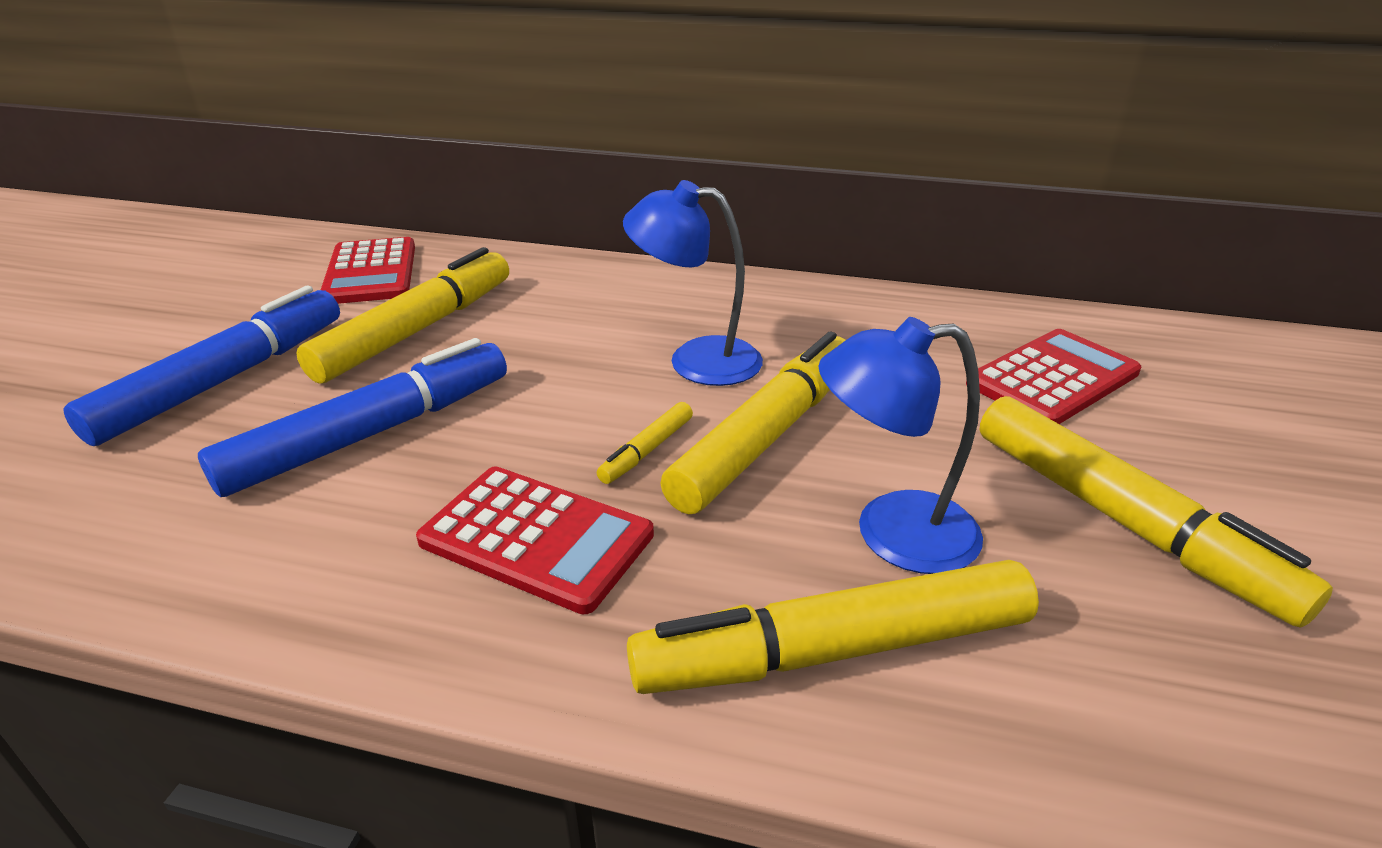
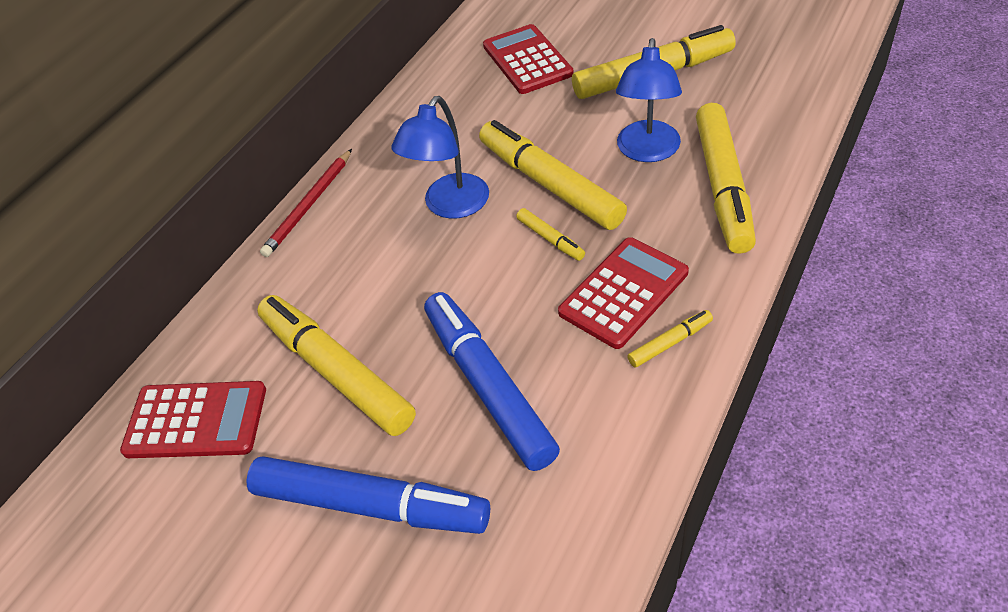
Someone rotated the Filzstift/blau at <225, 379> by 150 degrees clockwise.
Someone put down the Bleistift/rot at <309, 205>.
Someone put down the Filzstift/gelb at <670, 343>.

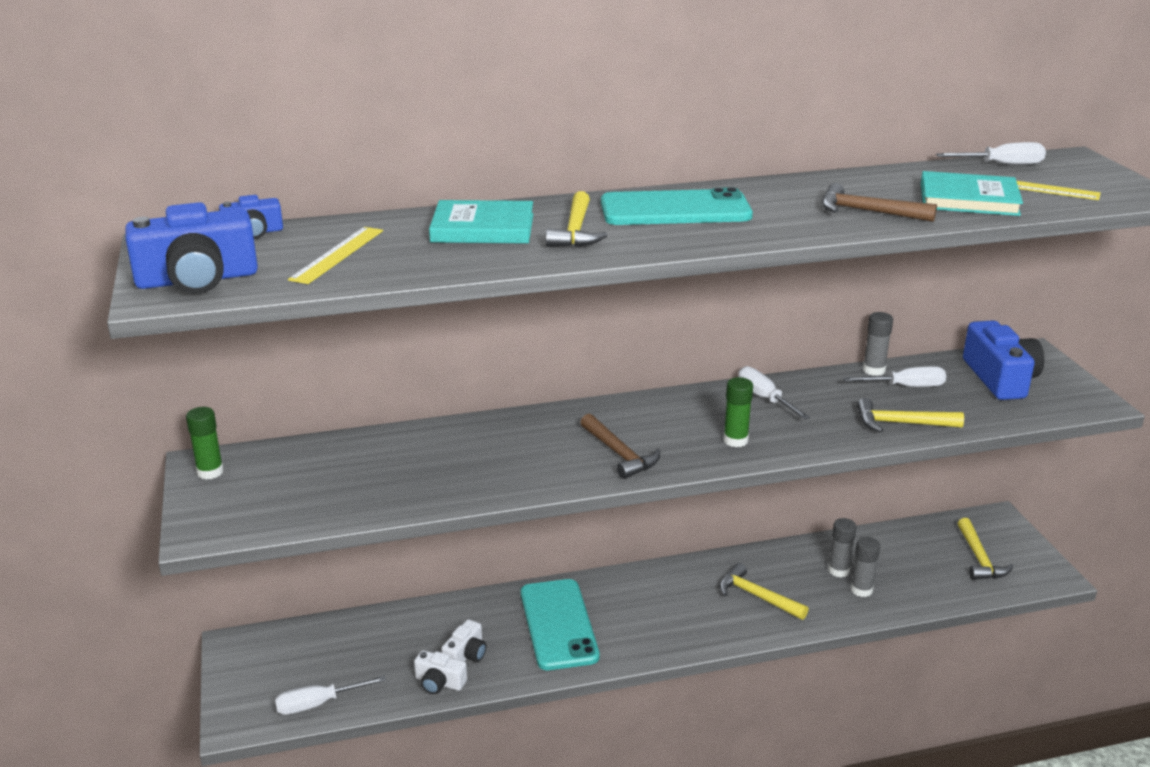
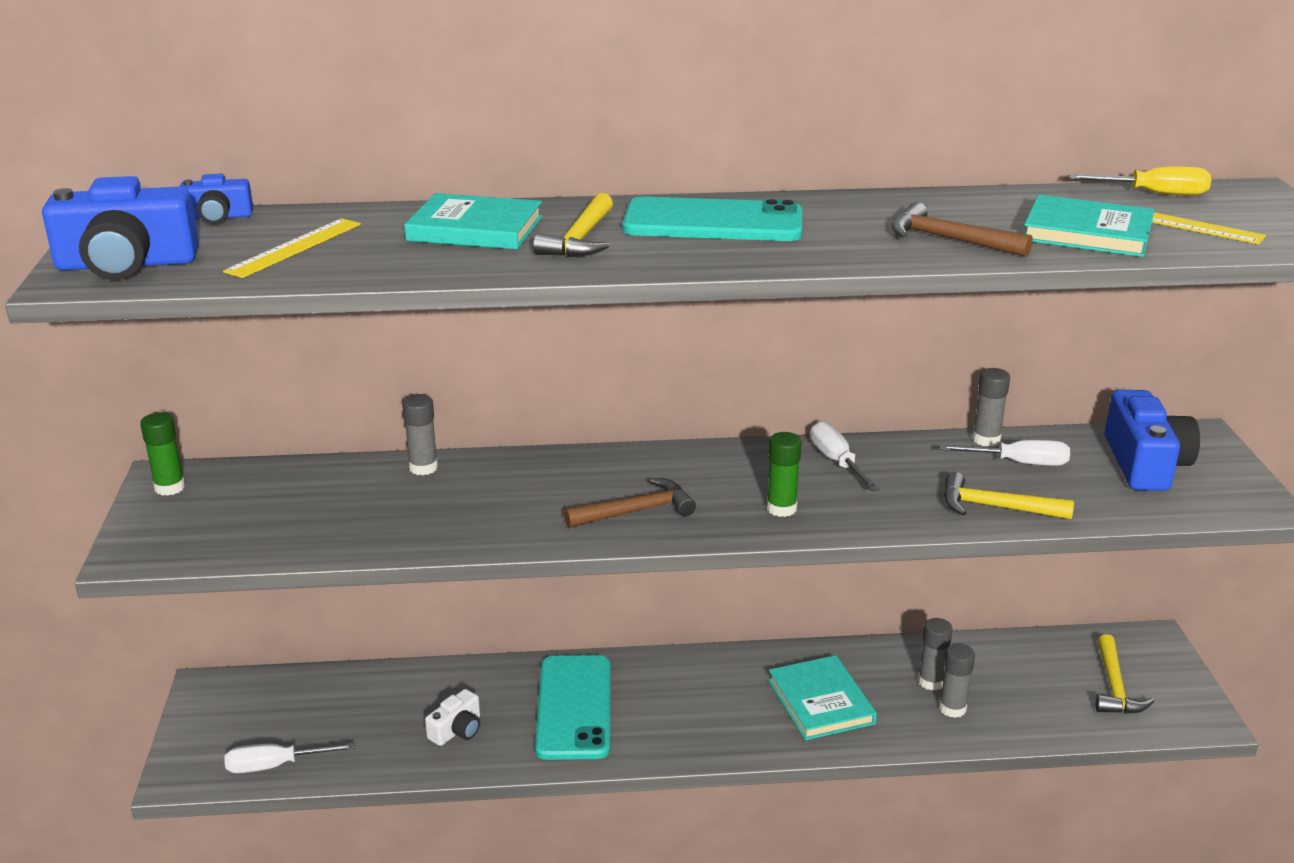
Someone repainted the Schraubenzieher/weiß at <1002, 165>, which became the Schraubenzieher/gelb at <1154, 194>.
Someone rotated the Hammer/braun at <619, 454> by 90 degrees counterclockwise.
Someone swapped the Hammer/gelb at <757, 596> for the Buch/türkis at <820, 702>.
Someone took away the Kamera/weiß at <439, 682>.
Someone put down the Klebestift/grau at <423, 468>.

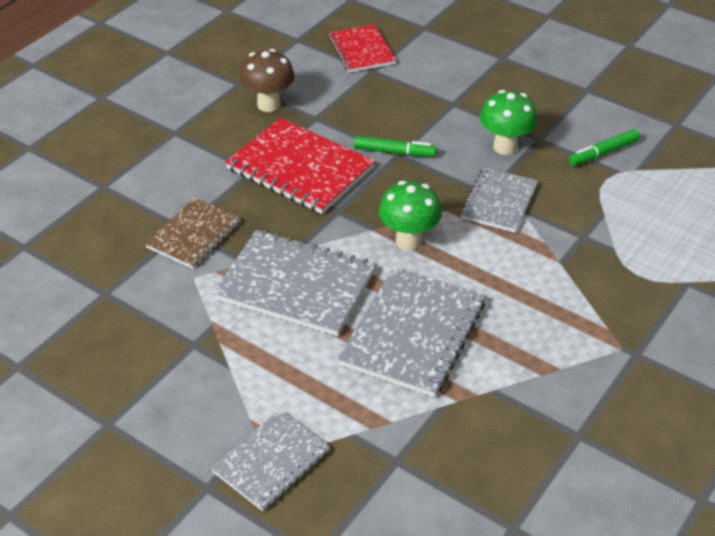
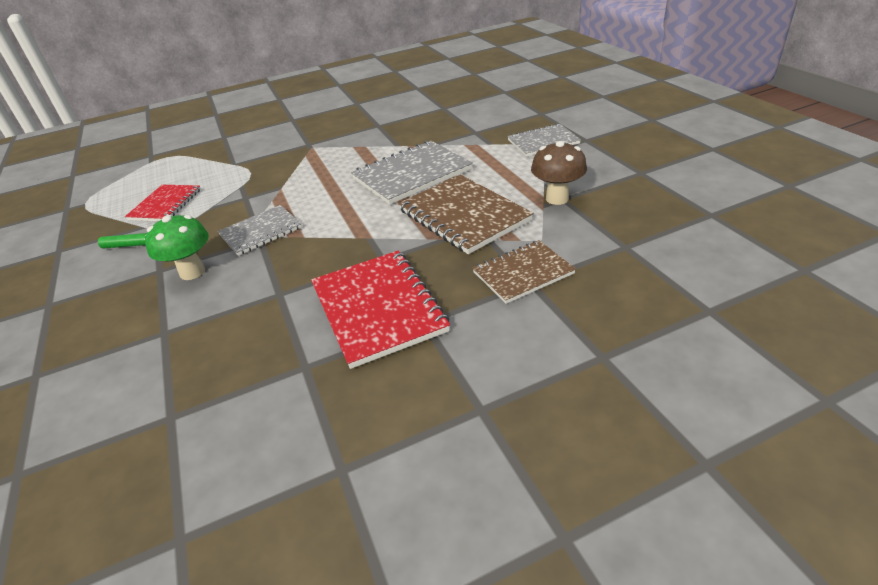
Someone carried the Notizbuch/rot from <361, 50> to <165, 204>.
Someone carried the Pilz/braun from <268, 104> to <557, 198>.
Someone took away the Filzstift/grün at <394, 152>.
Someone took away the Pilz/grün at <409, 240>.
Someone repainted the Notizbuch/grau at <296, 285>, which became the Notizbuch/braun at <463, 215>.

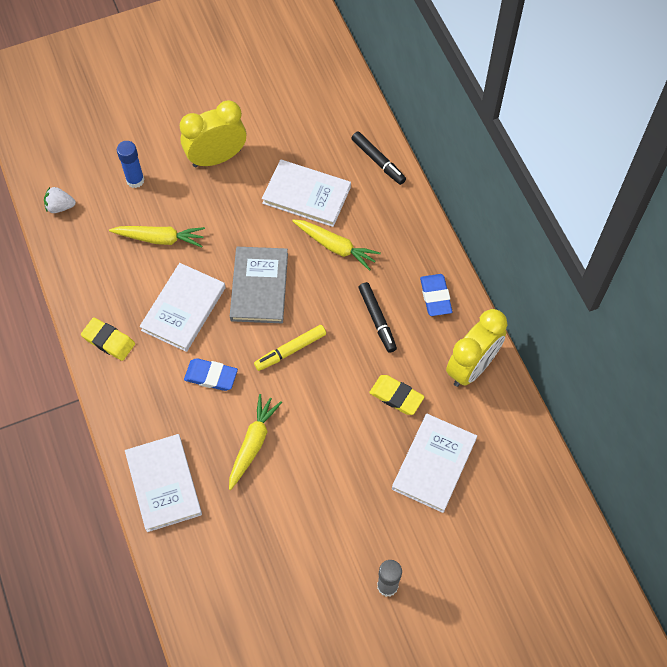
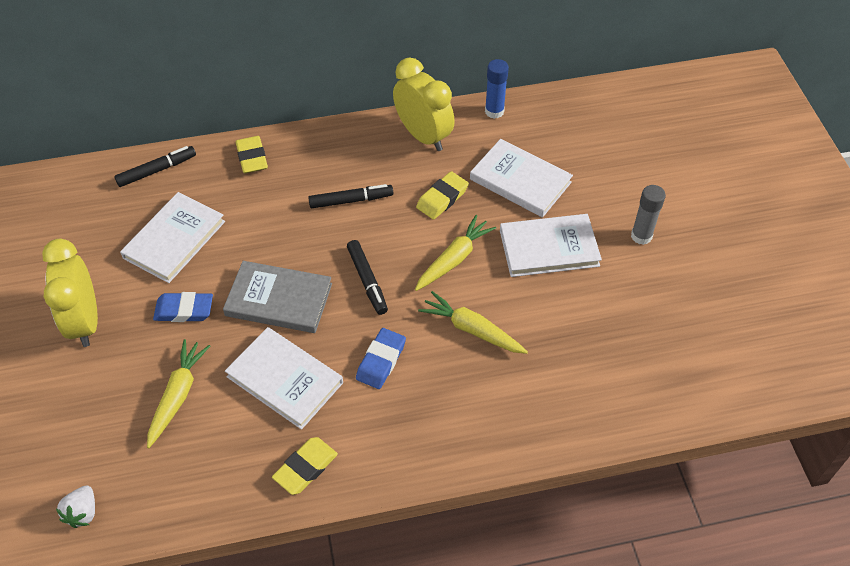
Someone carried the Klebestift/blau from <135, 180> to <494, 111>.
Someone carried the Karotte/gelb from <335, 247> to <454, 259>.
Someone carried the Radiergummi/blau from <435, 297> to <184, 310>.
Someone repainted the Filzstift/gelb at <290, 350>, which became the Filzstift/schwarz at <367, 281>.
Someone carried the Buch/weiß from <163, 484> to <549, 248>.
Someone put down the Radiergummi/gelb at <252, 158>.

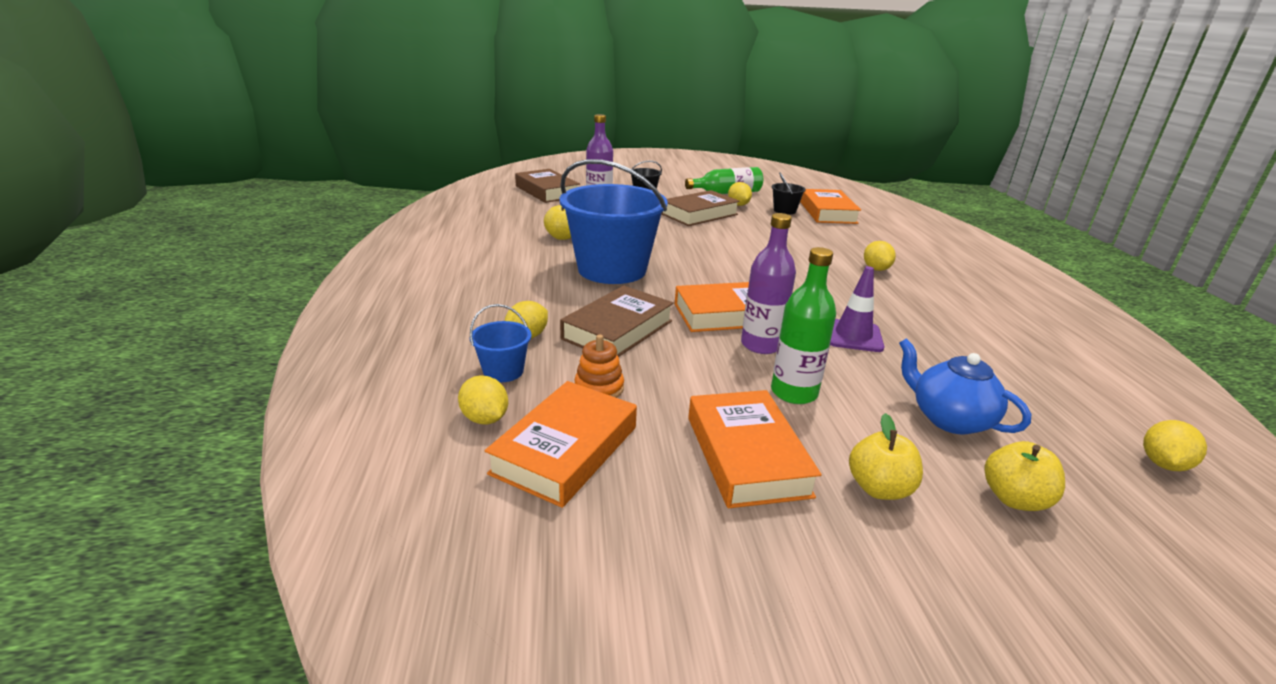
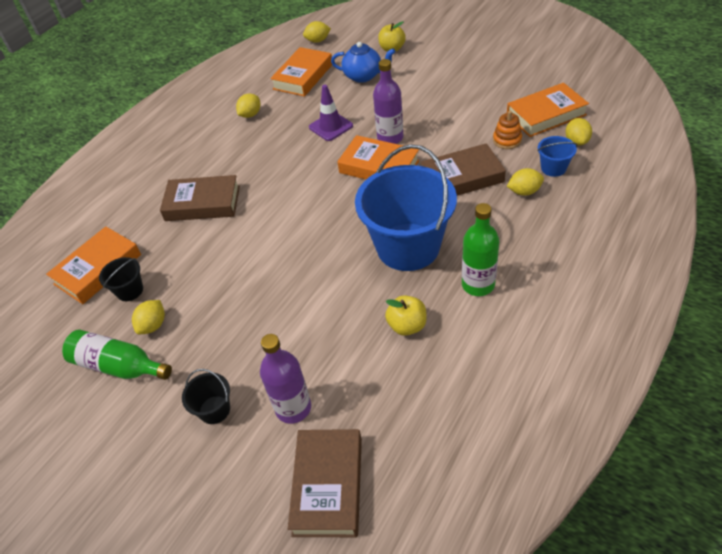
Someone carried the Buch/braun from <699, 214> to <202, 203>.
Someone carried the Zitrone/gelb from <876, 269> to <250, 115>.
Someone carried the Flasche/grün from <794, 392> to <478, 284>.
Someone rotated the Teekanne/blau at <949, 419> by 75 degrees counterclockwise.
Someone carried the Buch/orange from <746, 455> to <303, 76>.
Someone took away the Apfel/gelb at <879, 488>.

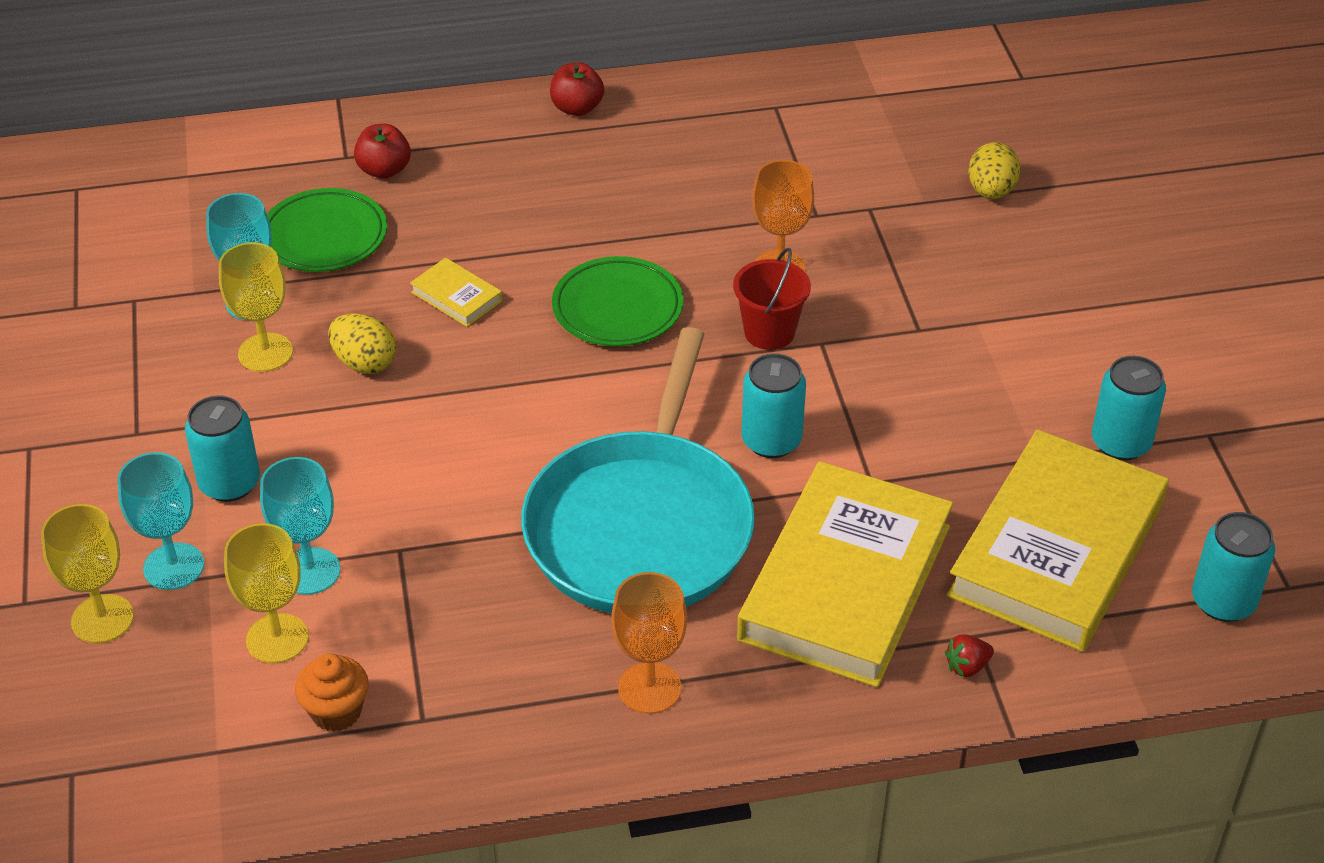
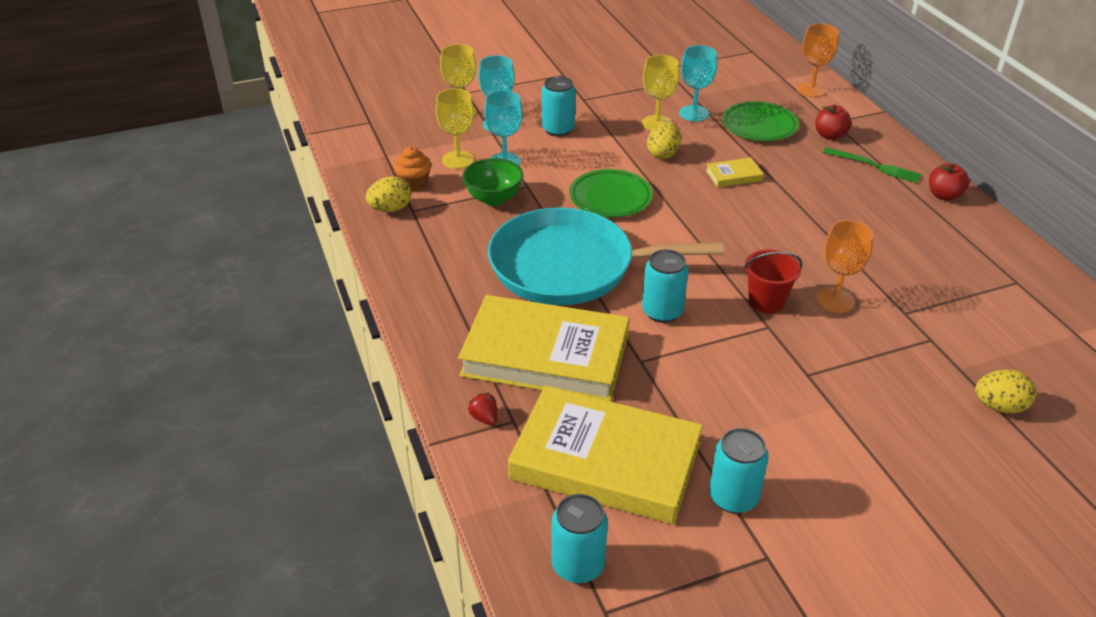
Someone carried the Teller/grün from <617, 308> to <610, 198>.
Someone rotated the Buch/gelb at <456, 296> by 45 degrees clockwise.
Someone carried the Kelch/orange from <649, 688> to <811, 90>.
Someone put down the Gabel/grün at <874, 166>.
Someone put down the Schüssel/grün at <493, 198>.
Someone put down the Ei/gelb at <390, 209>.

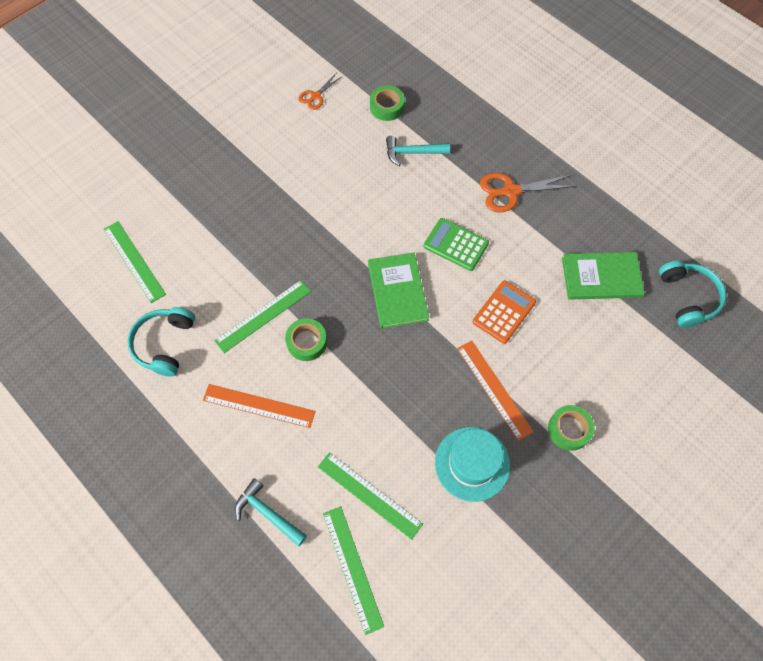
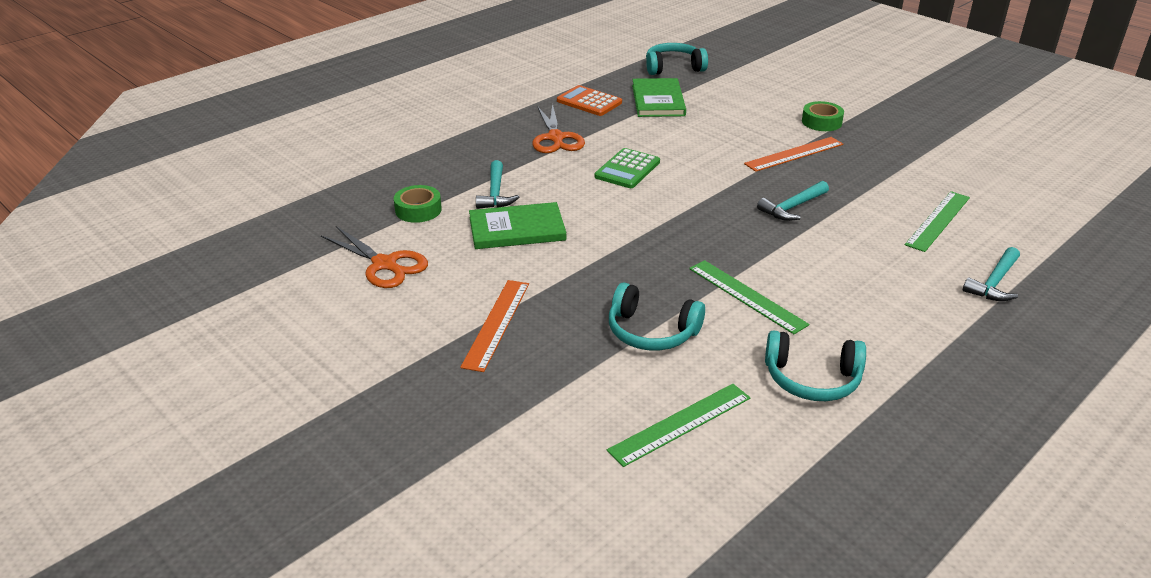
Someone scaled the Schere/orange at <316, 96> by 1.70.
Someone carried the Buch/grün from <397, 291> to <517, 229>.
Someone carried the Taschenrechner/orange from <504, 312> to <589, 102>.
Someone took away the Klebeband/grün at <307, 342>.
Someone carried the Lineal/orange from <259, 405> to <496, 324>.
Someone took away the Hut/türkis at <472, 463>.
Someone took away the Lineal/grün at <353, 568>.
Someone put down the Hammer/türkis at <792, 207>.
Someone put down the Kopfhörer/türkis at <651, 332>.

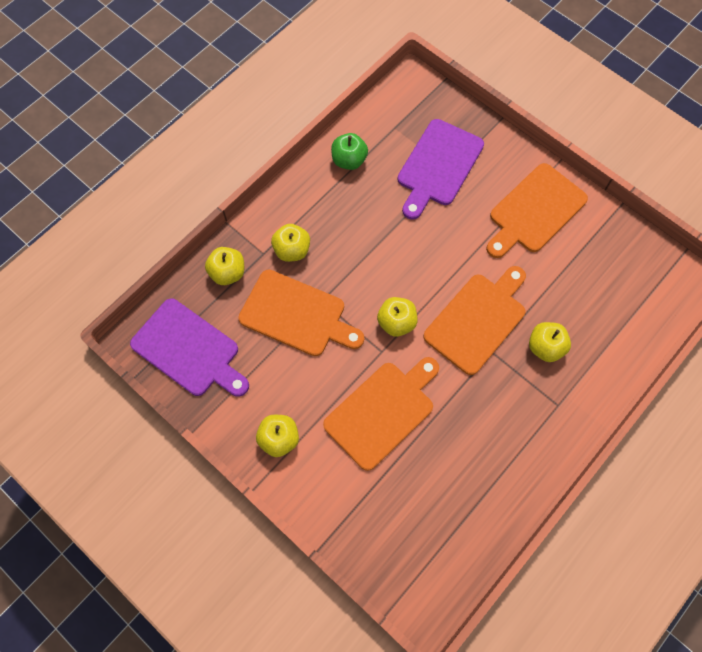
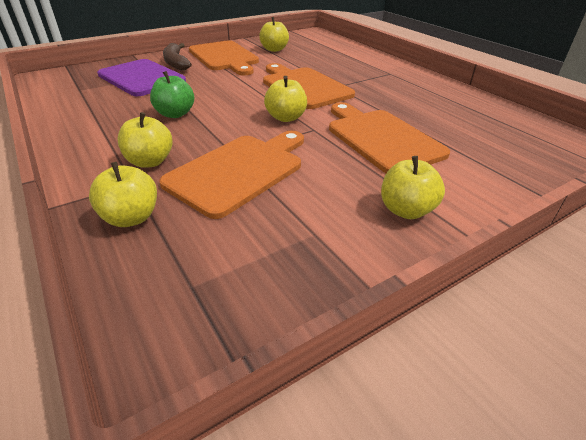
Someone carried the Apfel/grün from <349, 160> to <175, 114>.
Someone took away the Schneidebrett/lila at <189, 350>.
Someone carried the Apfel/gelb from <545, 347> to <274, 49>.
Someone put down the Banane/braun at <176, 63>.

